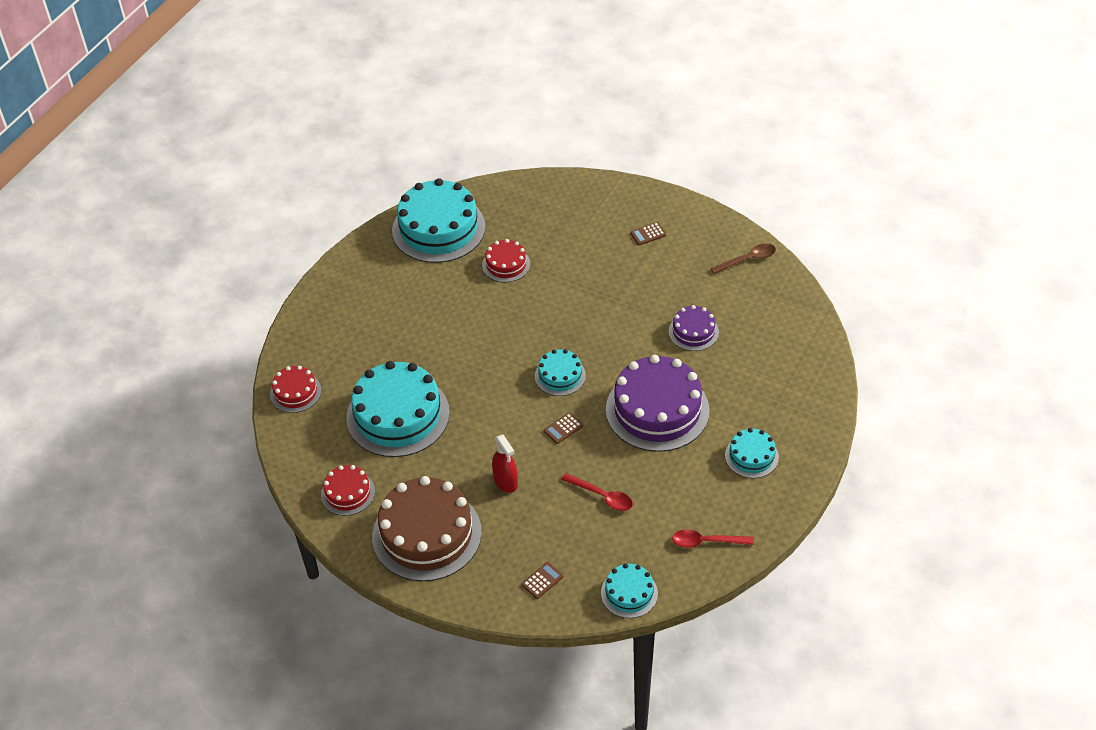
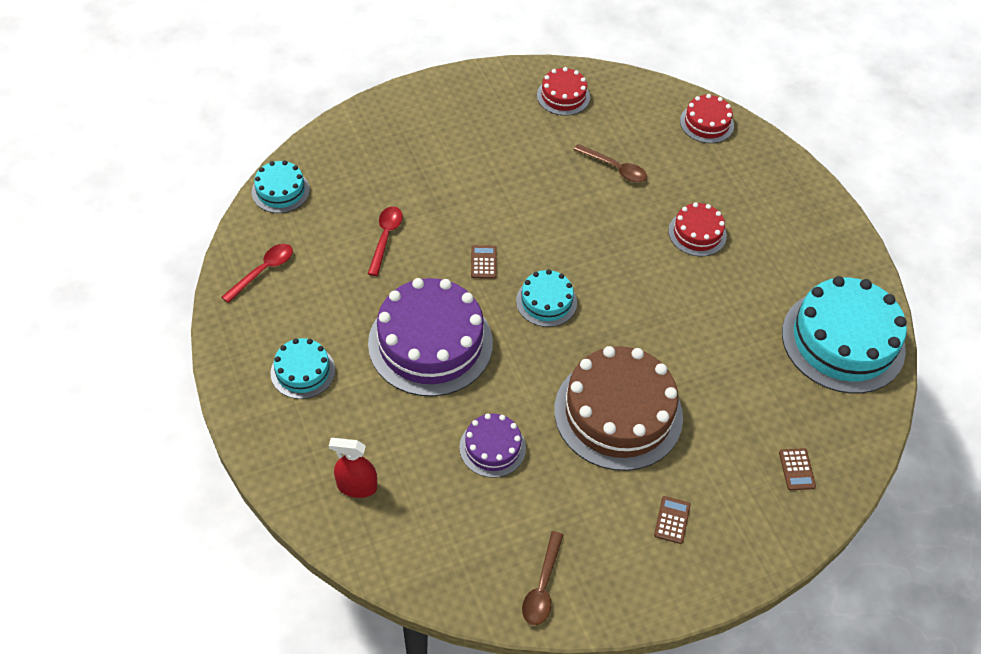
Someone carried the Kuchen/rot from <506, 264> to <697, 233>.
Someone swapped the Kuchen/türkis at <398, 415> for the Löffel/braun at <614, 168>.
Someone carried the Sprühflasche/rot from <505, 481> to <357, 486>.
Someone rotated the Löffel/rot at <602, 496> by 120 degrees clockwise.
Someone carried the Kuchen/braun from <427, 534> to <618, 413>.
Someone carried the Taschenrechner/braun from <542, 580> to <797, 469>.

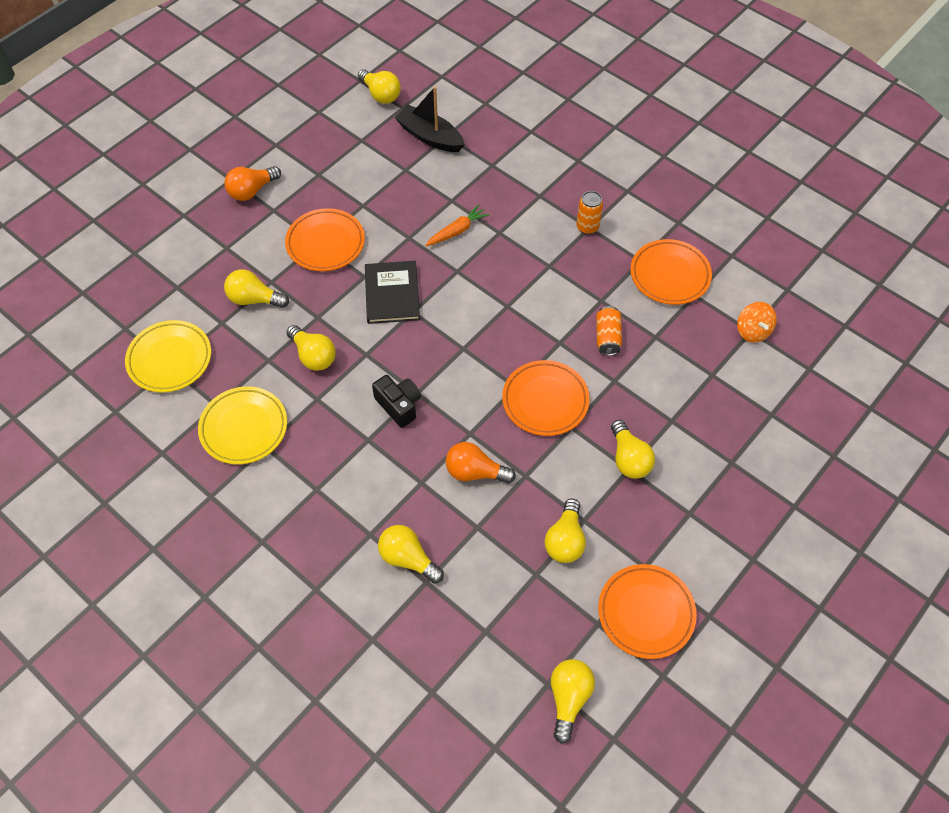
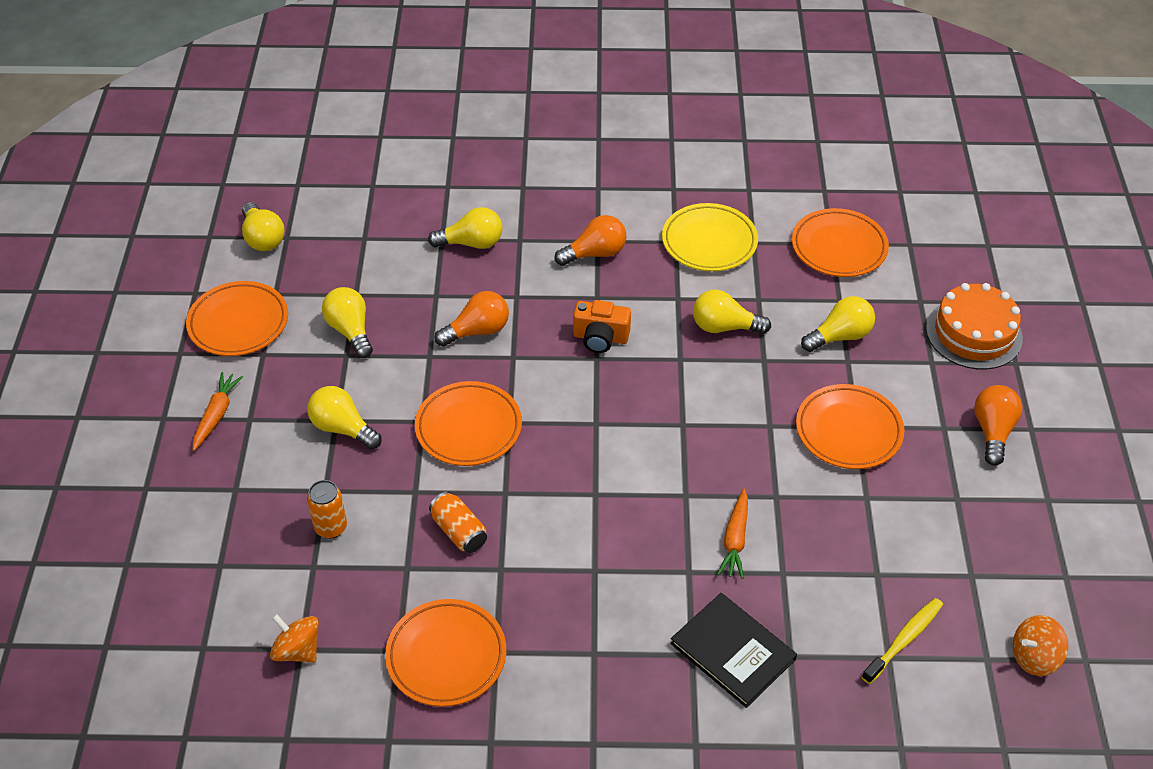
Someone swapped the Glühbirne/gelb at <380, 94> for the Kreisel/orange at <1034, 657>.
Someone swapped the Boot/schwarz at <430, 137> for the Zahnbürste/gelb at <904, 640>.
Someone carried the Dose/orange from <587, 227> to <331, 527>.
Someone carried the Buch/schwarz from <392, 294> to <733, 651>.
Someone repainted the Teller/gelb at <170, 359>, which became the Teller/orange at <839, 247>.
Someone repainted the Kamera/schwarz at <399, 405>, which became the Kamera/orange at <600, 338>.
Someone put down the Glühbirne/orange at <595, 253>.
Someone put down the Kuchen/orange at <974, 333>.
Someone put down the Karotte/orange at <216, 415>.

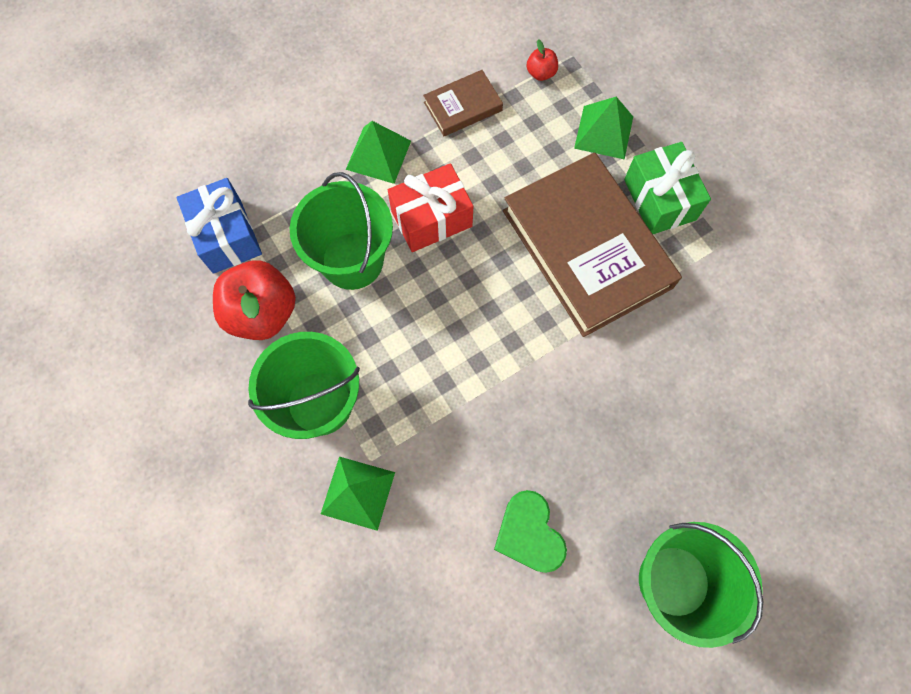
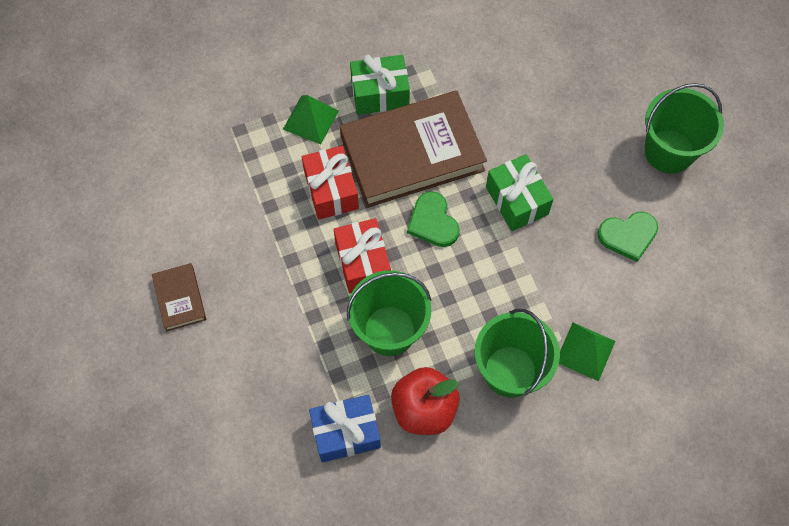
Someone took away the Apfel/rot at <541, 73>.
Someone carried the Buch/braun from <463, 106> to <180, 298>.
Someone took away the Pyramide/grün at <378, 155>.
Someone put down the Geschenk/rot at <331, 190>.
Someone put down the Geschenk/grün at <517, 200>.
Someone put down the Herz/grün at <433, 222>.

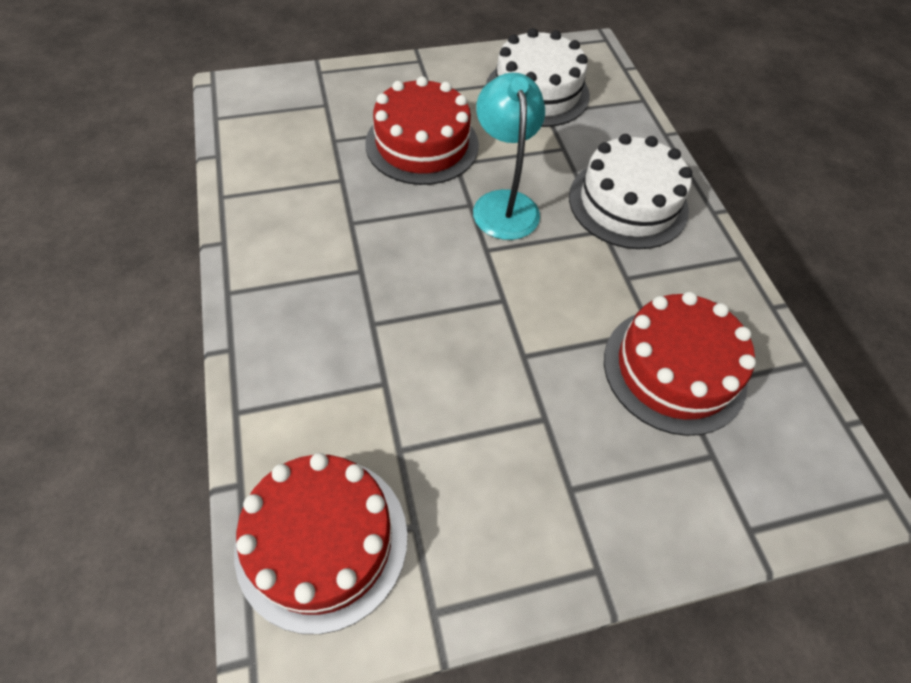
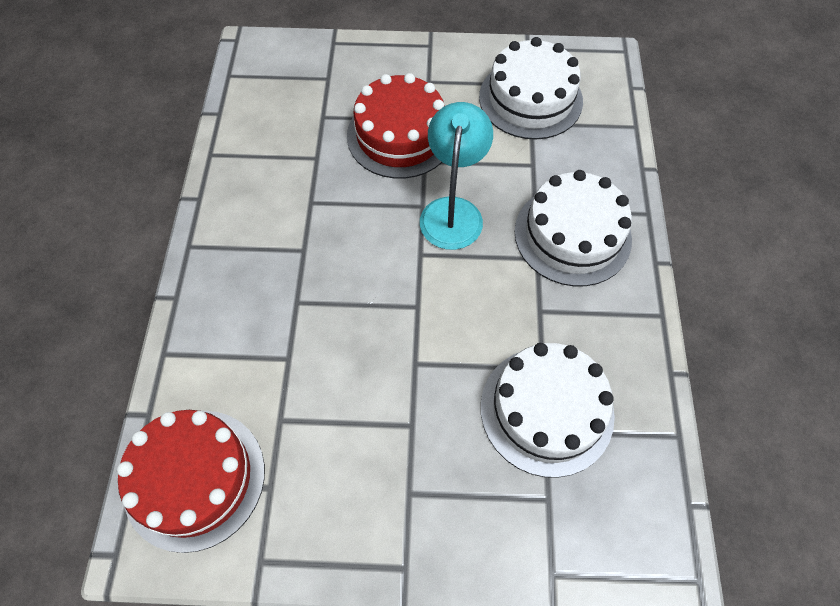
Someone repainted the Kuchen/rot at <674, 369>, which became the Kuchen/weiß at <546, 410>.

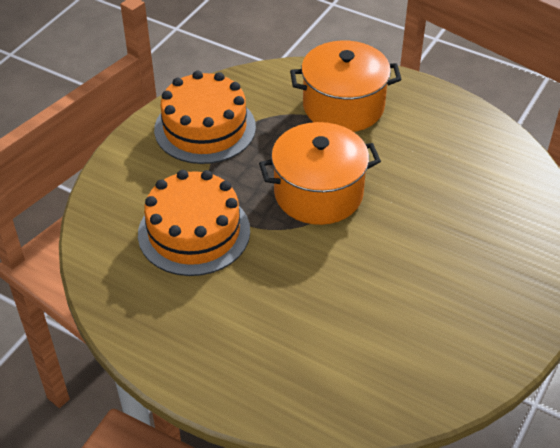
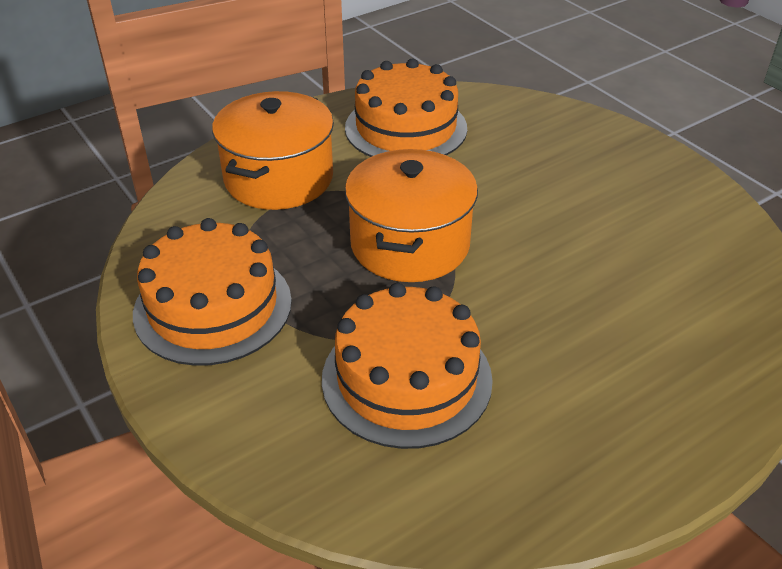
Someone put down the Kuchen/orange at <406, 128>.

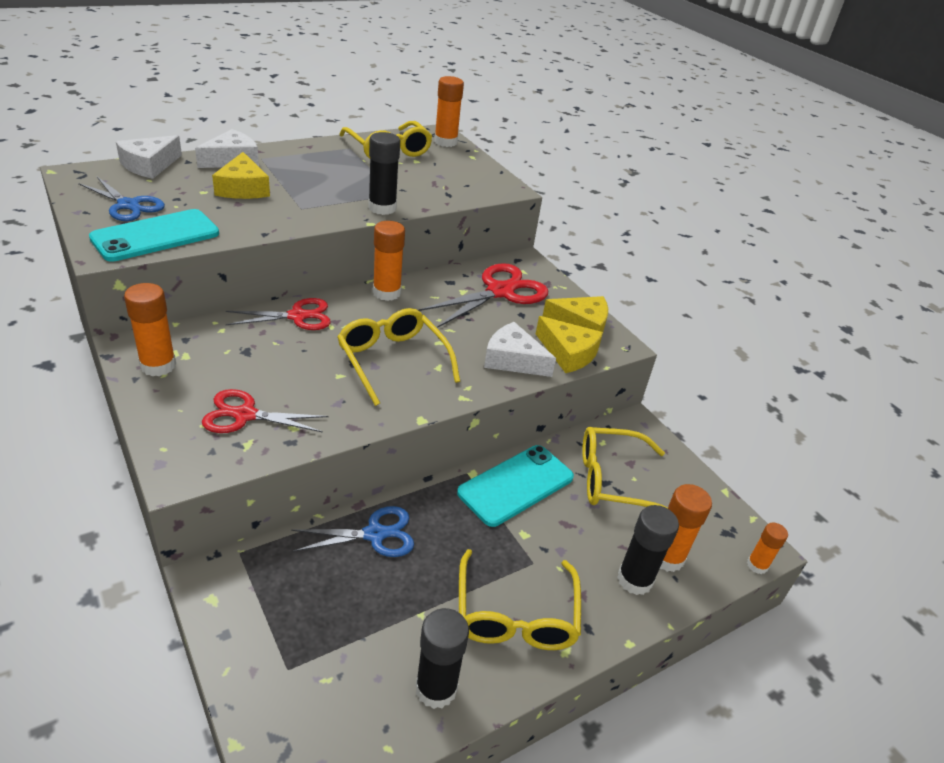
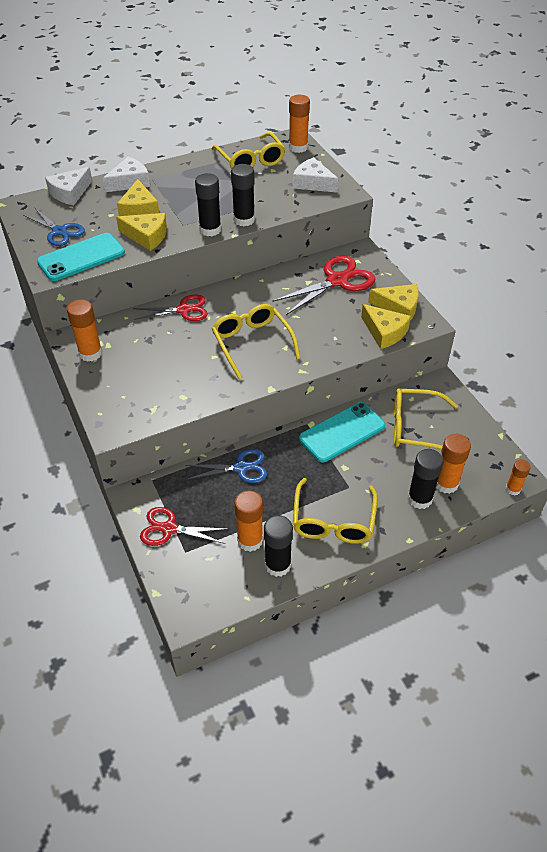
Someone carried the Klebestift/orange from <386, 293> to <250, 540>.
Someone carried the Käse/weiß from <513, 360> to <313, 183>.
Someone carried the Schere/rot from <245, 415> to <169, 529>.
Someone put down the Klebestift/schwarz at <210, 230>.
Someone put down the Käse/gelb at <147, 236>.

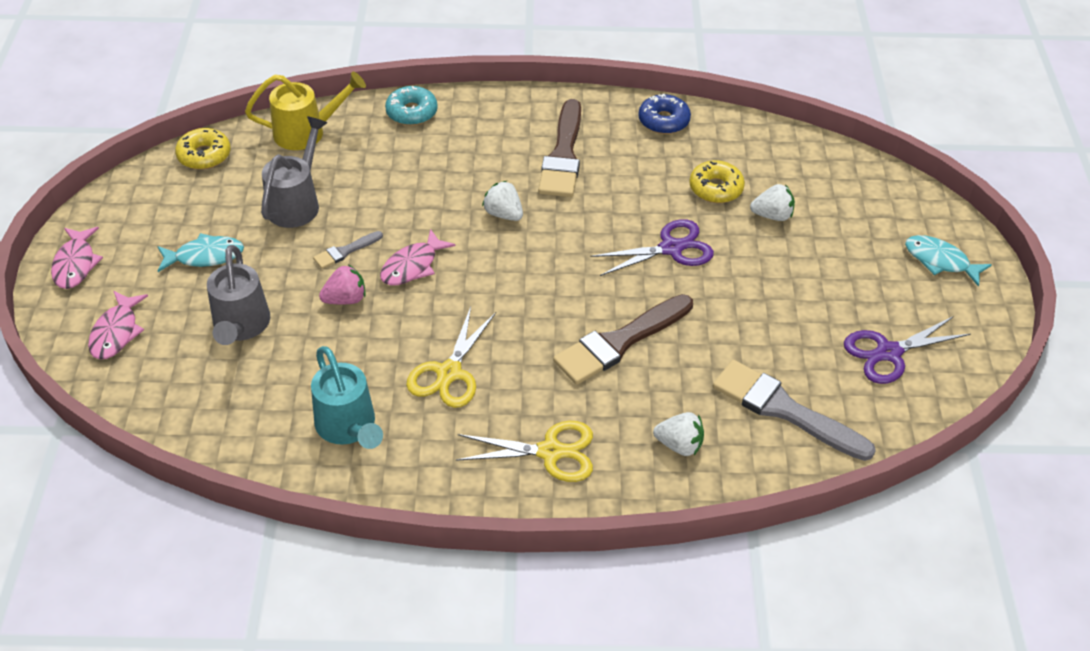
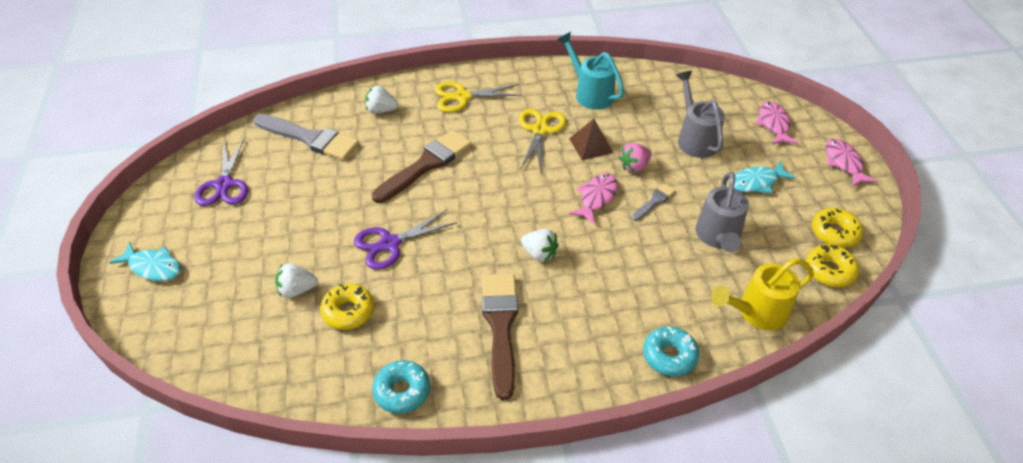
Someone repainted the Donut/blau at <663, 121>, which became the Donut/türkis at <402, 391>.
Someone rotated the Schere/lila at <888, 353> by 120 degrees clockwise.
Someone put down the Pyramide/braun at <591, 145>.
Someone put down the Donut/gelb at <834, 233>.

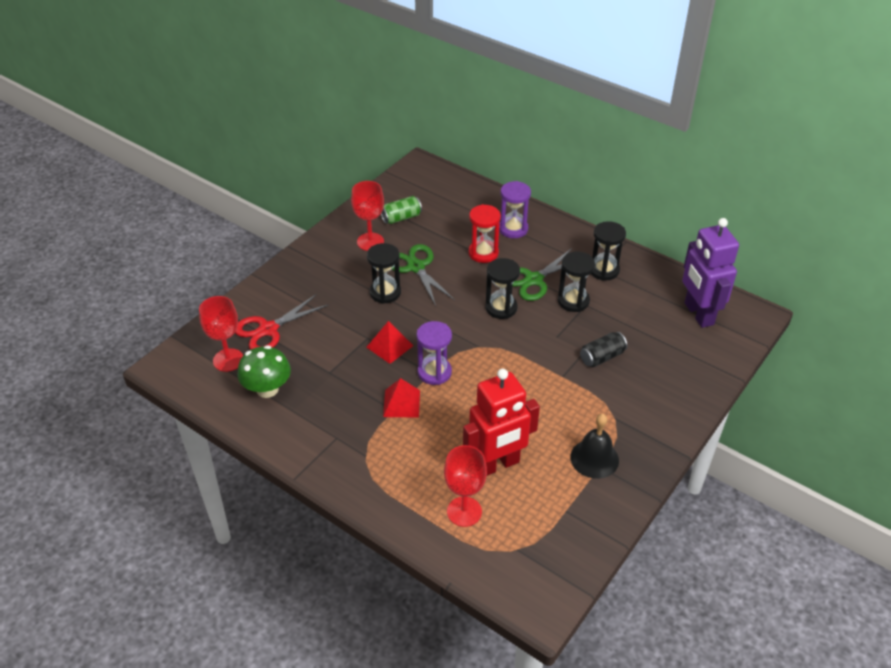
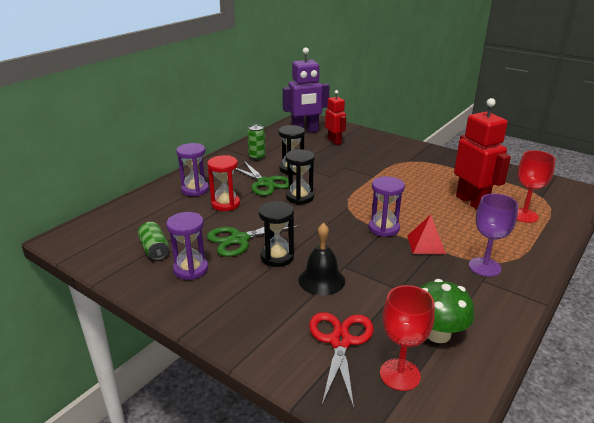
Someone swapped the Kelch/rot at <370, 242> for the Sanduhr/lila at <191, 269>.
Someone swapped the Sanduhr/schwarz at <604, 270> for the Dose/grün at <257, 157>.
Someone rotated the Schere/rot at <268, 329> by 135 degrees counterclockwise.
Someone took away the Pyramide/rot at <389, 346>.
Someone took away the Dose/schwarz at <602, 357>.
Someone carried the Glocke/schwarz from <594, 458> to <321, 280>.
Someone put down the Roboter/rot at <334, 141>.
Someone put down the Kelch/lila at <484, 267>.

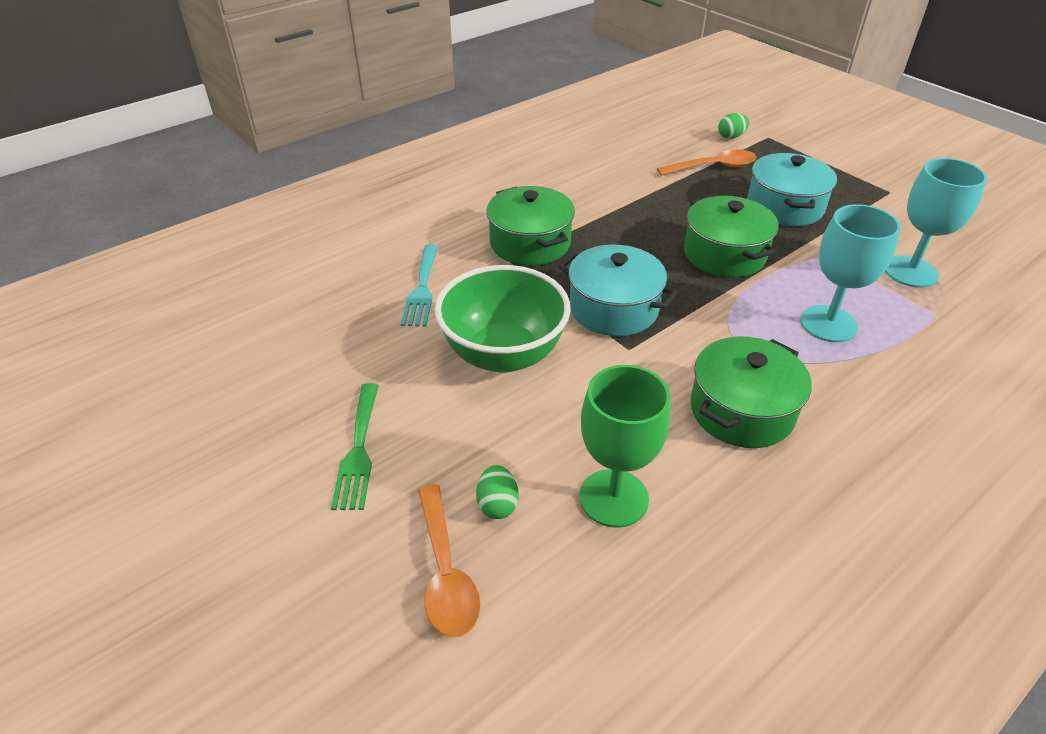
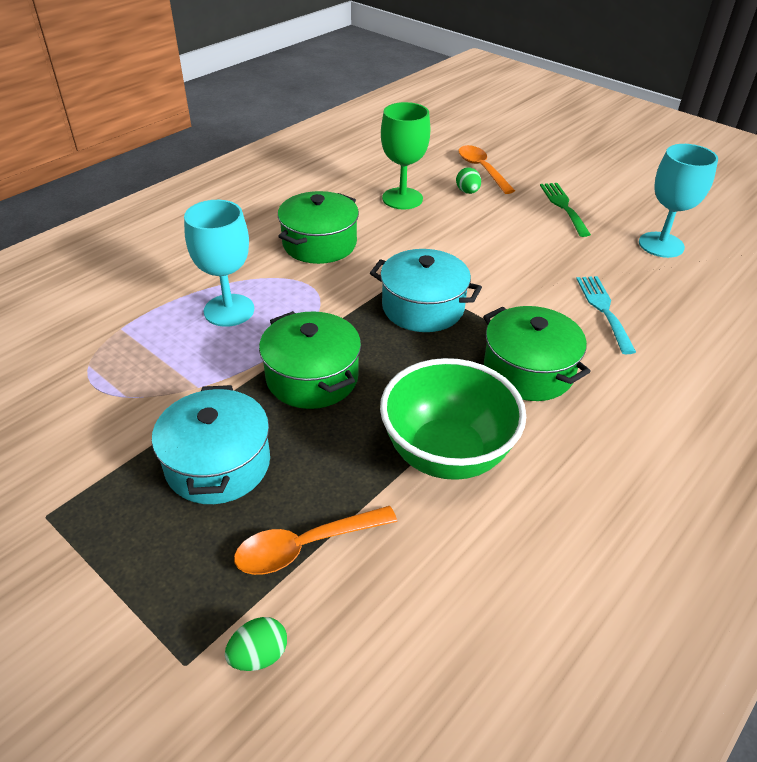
Someone carried the Kelch/türkis from <910, 272> to <661, 245>.
Someone carried the Schüssel/grün from <503, 354> to <447, 454>.

